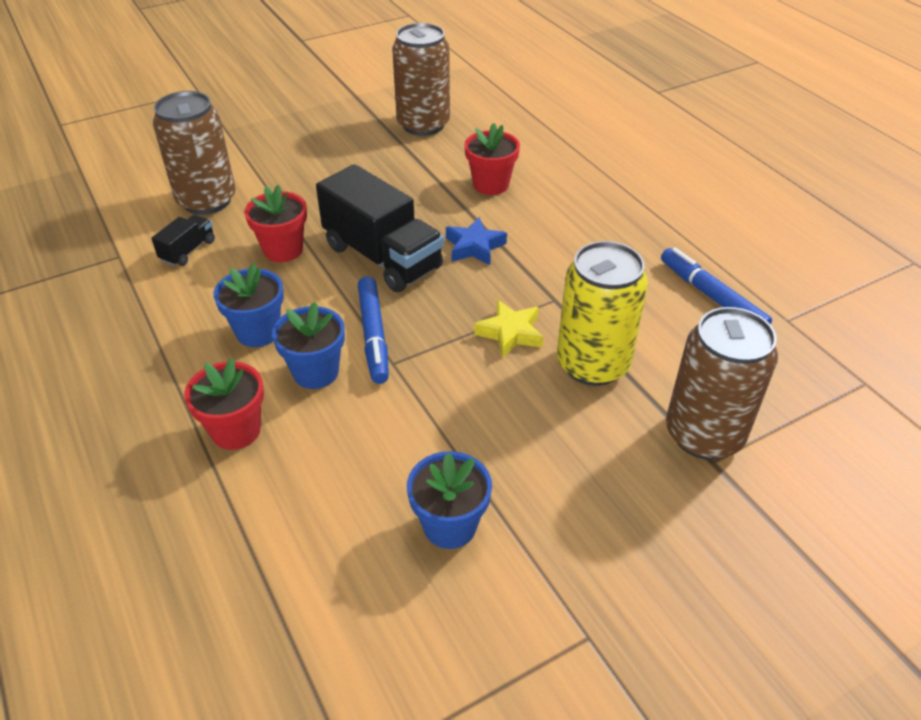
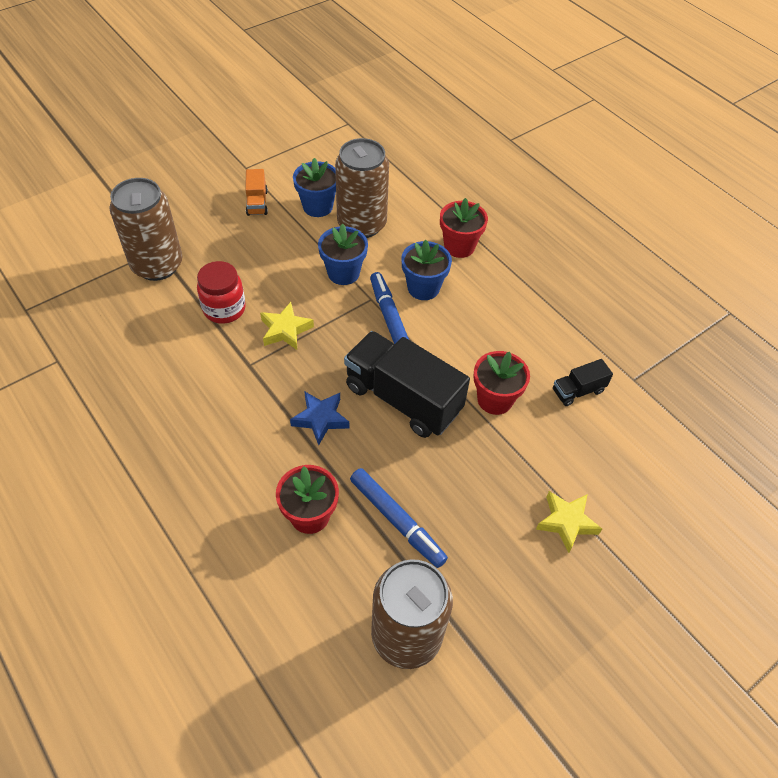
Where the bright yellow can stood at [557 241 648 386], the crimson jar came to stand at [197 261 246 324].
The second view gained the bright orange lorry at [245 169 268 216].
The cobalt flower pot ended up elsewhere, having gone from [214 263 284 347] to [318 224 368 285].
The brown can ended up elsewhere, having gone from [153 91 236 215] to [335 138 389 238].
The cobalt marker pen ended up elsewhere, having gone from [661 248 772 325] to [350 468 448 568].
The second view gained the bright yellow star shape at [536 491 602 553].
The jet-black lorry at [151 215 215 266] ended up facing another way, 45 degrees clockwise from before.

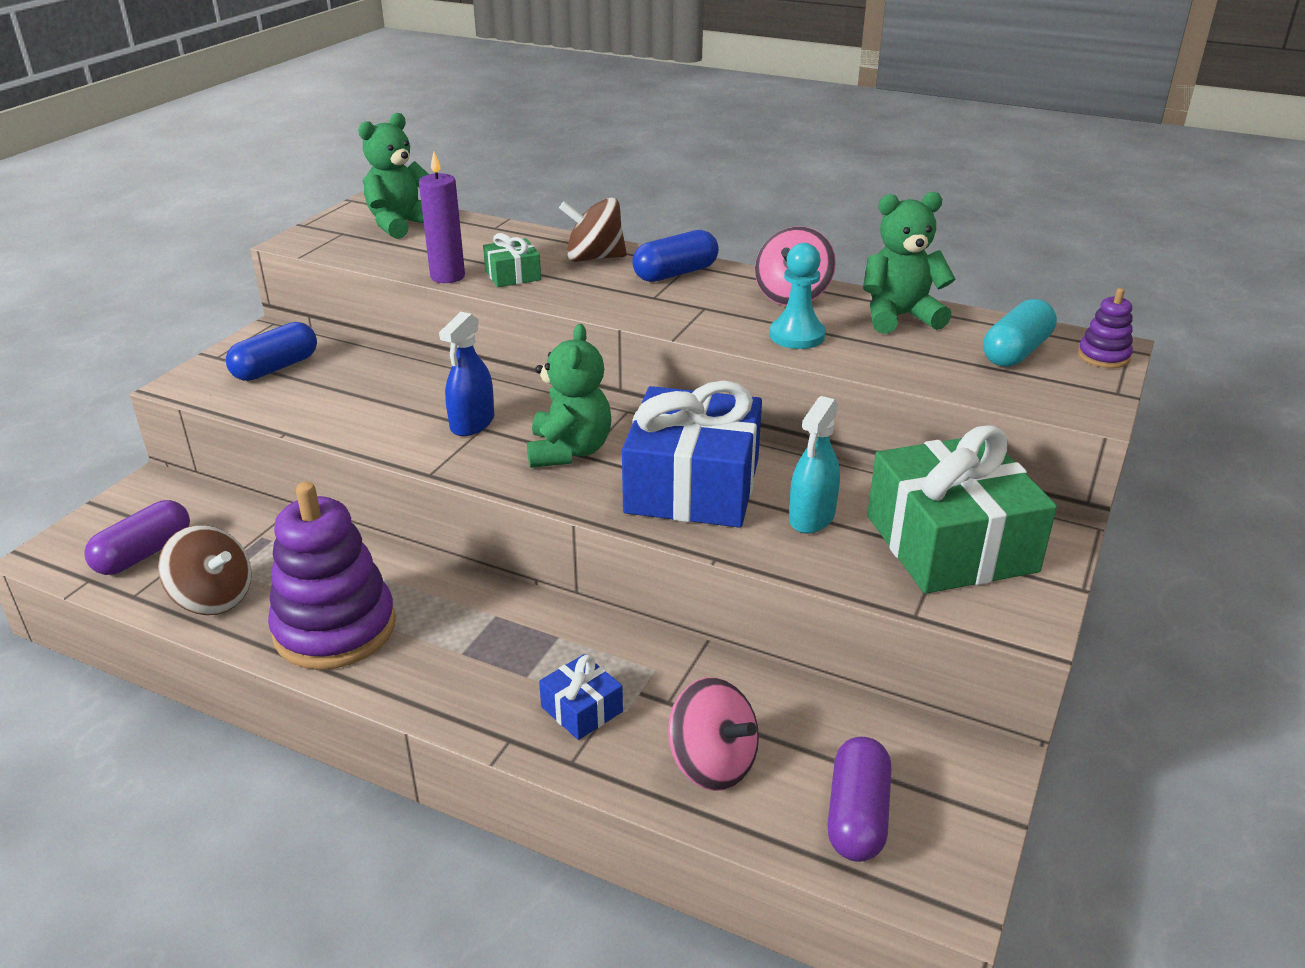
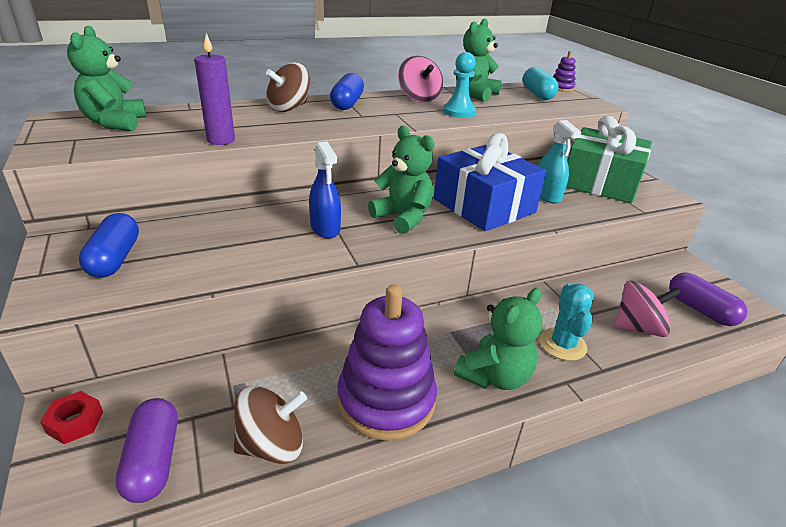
The second view gained the crimson hexagon nut at [40 391 103 444].
The second view gained the green stuffed bear at [454 288 542 390].
Where the cobalt gift stood at [539 654 623 740], the turquoise prickly plant came to stand at [540 283 594 361].
The second view lost the green gift at [483 233 541 287].

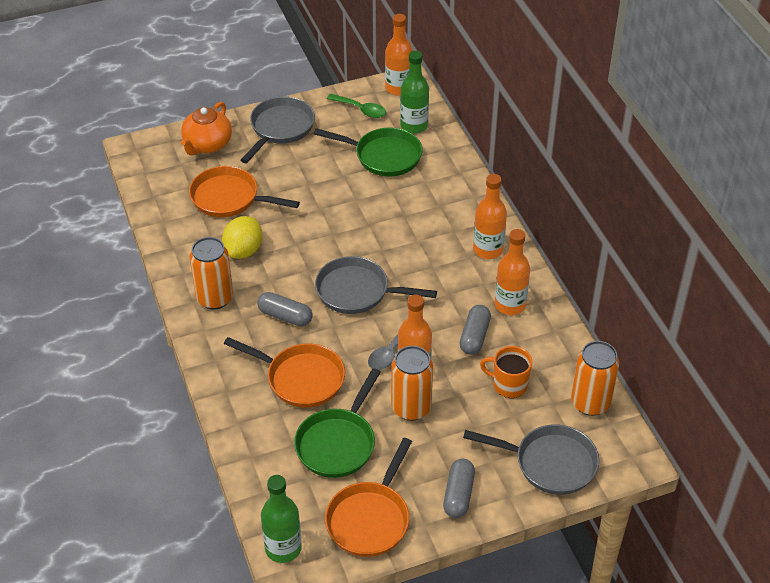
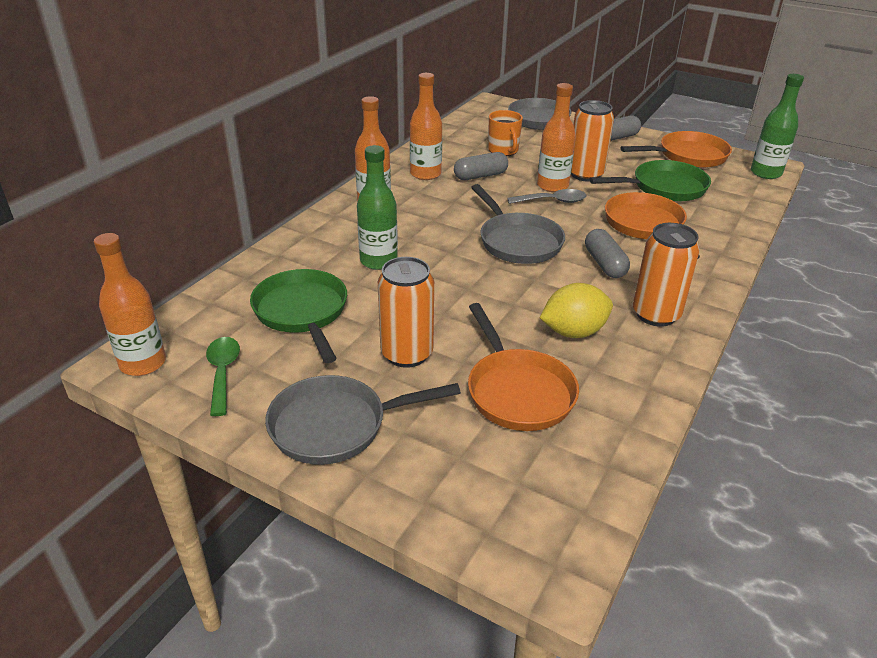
The green flask ended up elsewhere, having gone from [400 51 429 133] to [357 145 398 270].
The bright orange can ended up elsewhere, having gone from [571 341 619 416] to [378 257 434 368].
The second view lost the bright orange china teapot at [181 102 232 156].

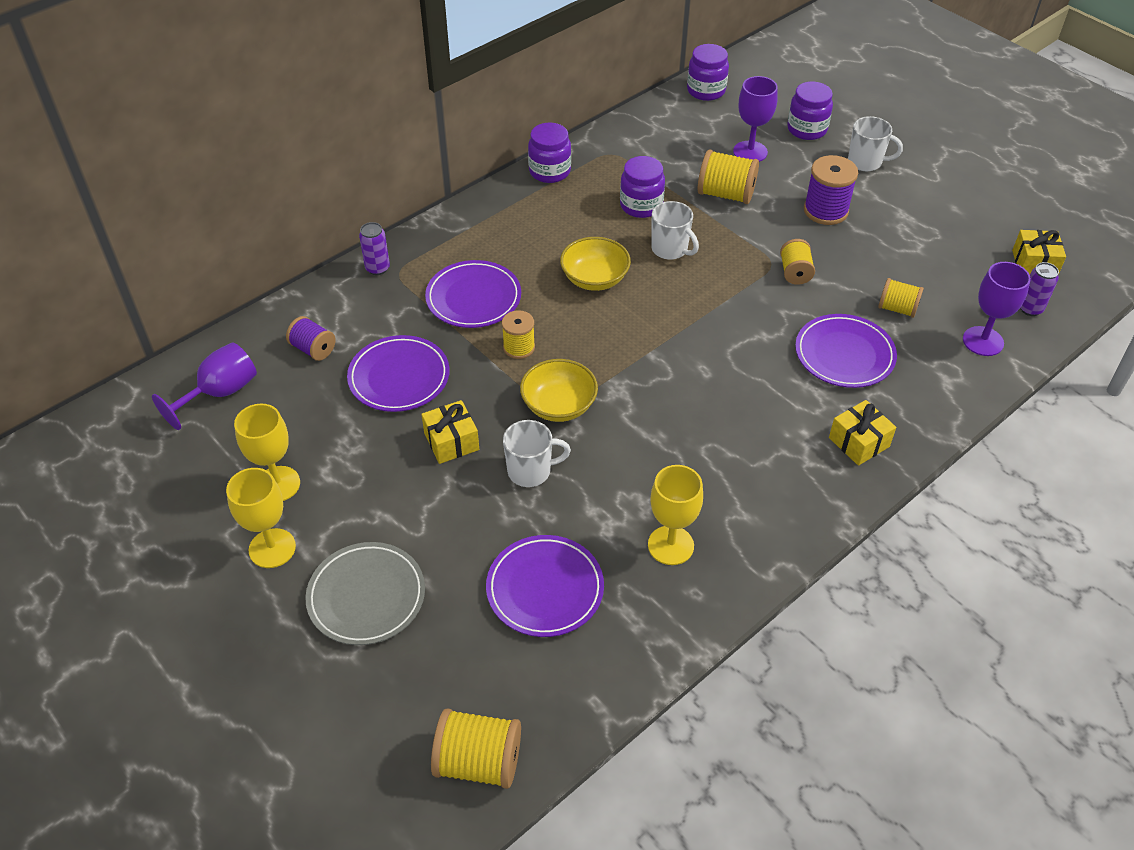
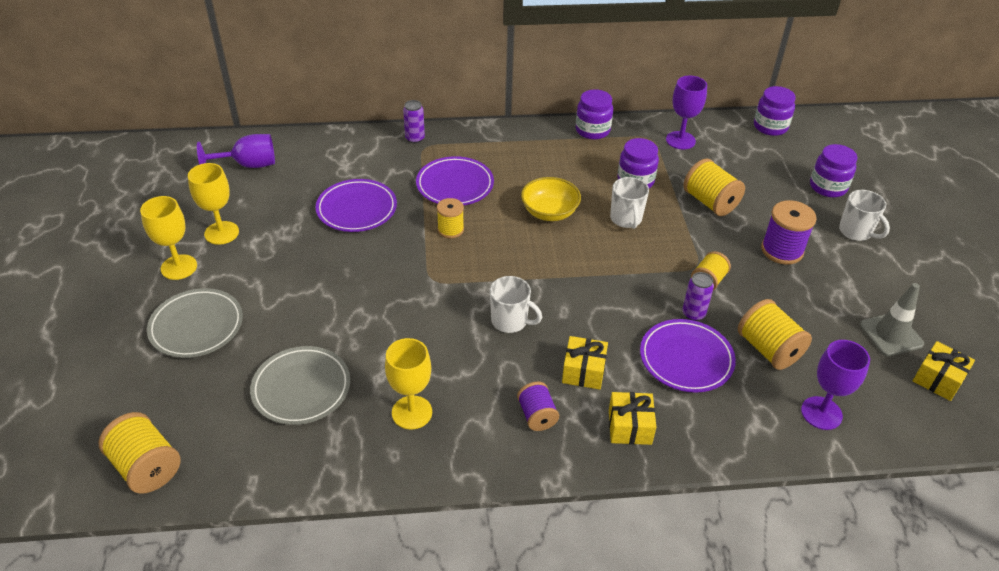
What was the purple dinner plate at [486 535 604 637] turned into the ash-grey dinner plate at [250 346 350 425].
The pure white tea mug ended up elsewhere, having gone from [503 420 571 487] to [490 276 542 333].
The purple reel of thread ended up elsewhere, having gone from [286 316 336 361] to [517 382 559 431].
The bright yellow gift ended up elsewhere, having gone from [421 400 479 464] to [562 336 608 390].
The purple chalice ended up elsewhere, having gone from [733 76 778 162] to [666 76 707 150].
The purple can ended up elsewhere, having gone from [1020 262 1059 316] to [682 272 714 321].
The size of the bright yellow reel of thread at [878 278 924 318] changed by a factor of 1.56.
The second view gained the ash-grey safety cone at [860 283 924 356].
The second view lost the bright yellow deep dish at [520 359 598 422].

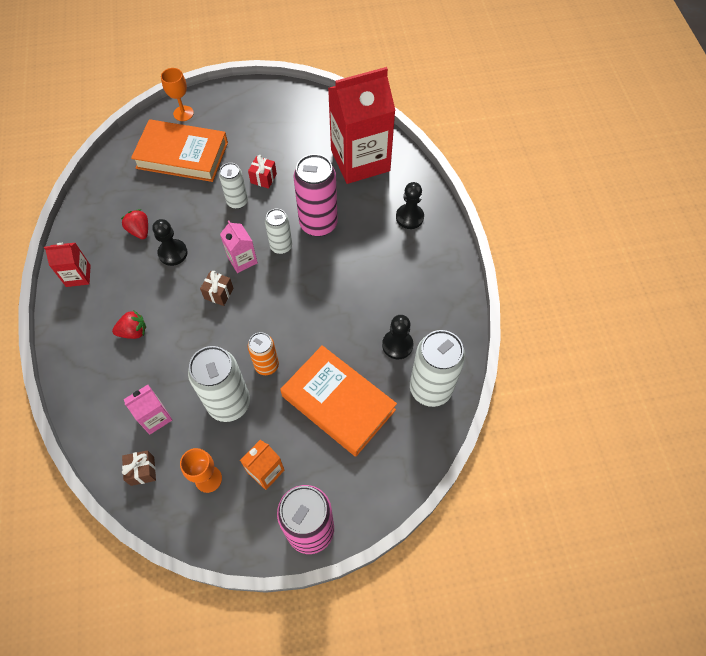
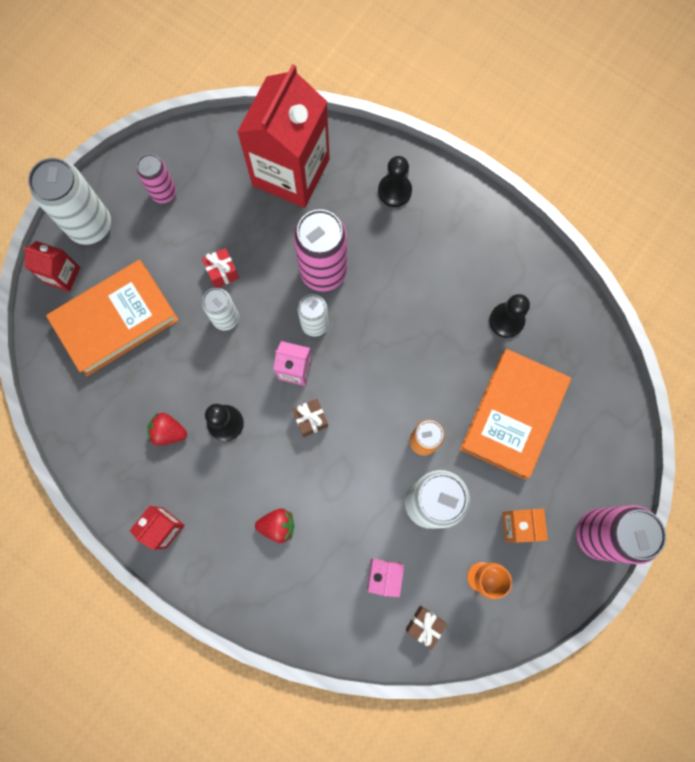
Where the bright orange chalice stood at [161 68 194 121], the crimson juice carton came to stand at [23 241 80 292].
The pure white can ended up elsewhere, having gone from [410 330 465 407] to [28 158 111 245].
The second view gained the rosy can at [137 154 176 203].
The crimson strawberry at [112 310 146 339] ended up facing another way, 60 degrees clockwise from before.
The bright orange hardcover at [280 345 397 457] ended up facing another way, 60 degrees counterclockwise from before.

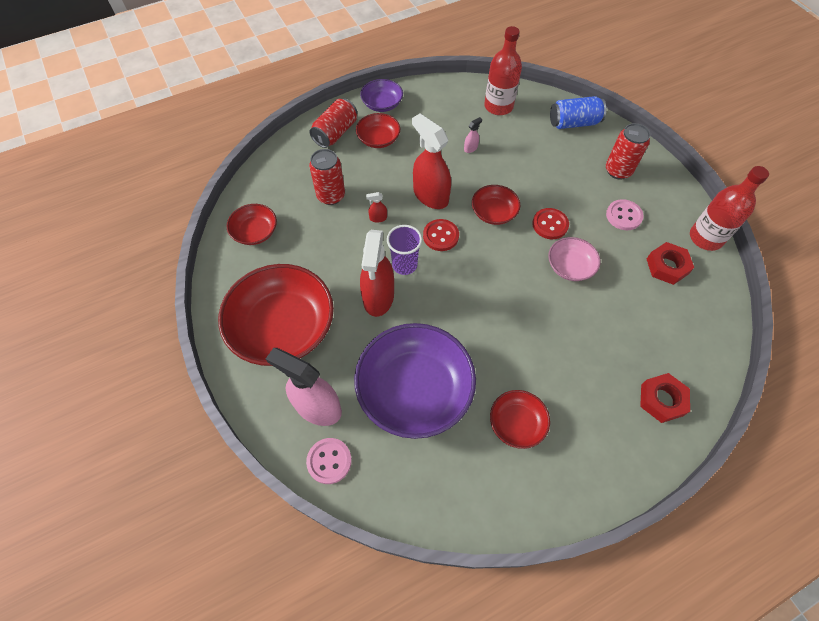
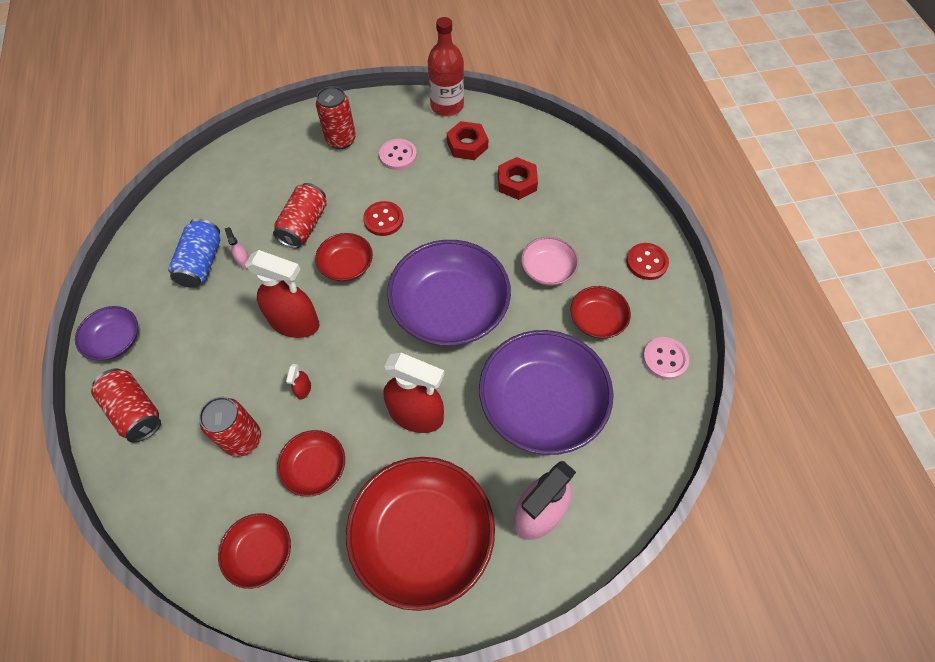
The cobalt can ended up elsewhere, having gone from [550 96 606 129] to [168 219 220 288].
The crimson spray bottle at [412 113 451 209] ended up facing another way, 135 degrees counterclockwise from before.
The second view gained the crimson can at [273 183 327 248].
The crimson deep dish ended up elsewhere, having gone from [356 113 400 148] to [277 430 345 497].
The second view gained the purple deep dish at [387 240 511 346].
The crimson hexagon nut ended up elsewhere, having gone from [640 373 690 423] to [498 157 538 200].
The rosy deep dish ended up elsewhere, having gone from [548 237 601 281] to [521 237 579 286].
The crimson sewing button ended up elsewhere, having gone from [423 219 459 251] to [626 243 669 280].
The rosy sewing button ended up elsewhere, having gone from [306 438 352 484] to [643 337 689 380].
The second view lost the purple beaker at [387 225 422 275].
The second view lost the crimson flask at [484 26 522 115].

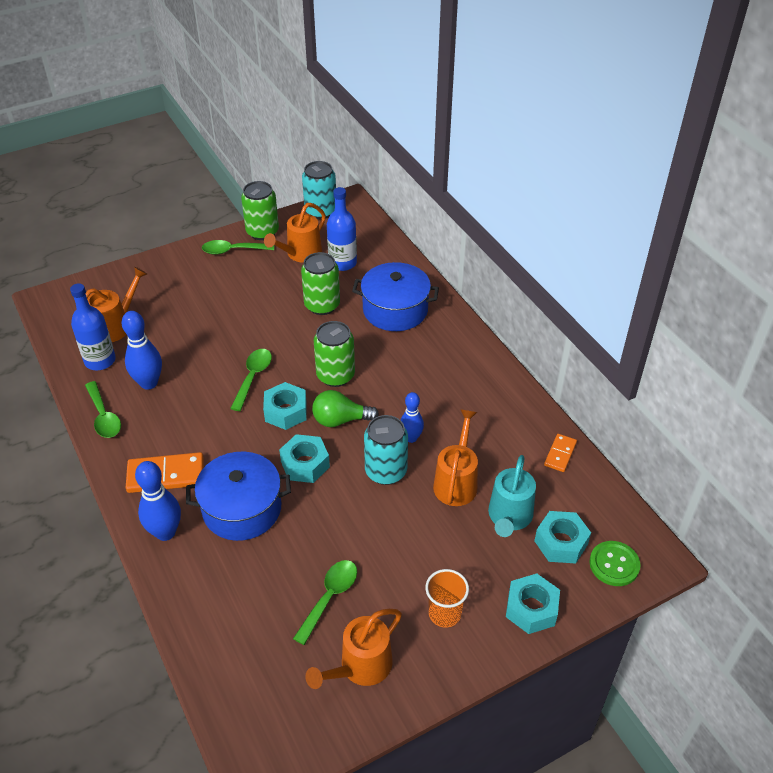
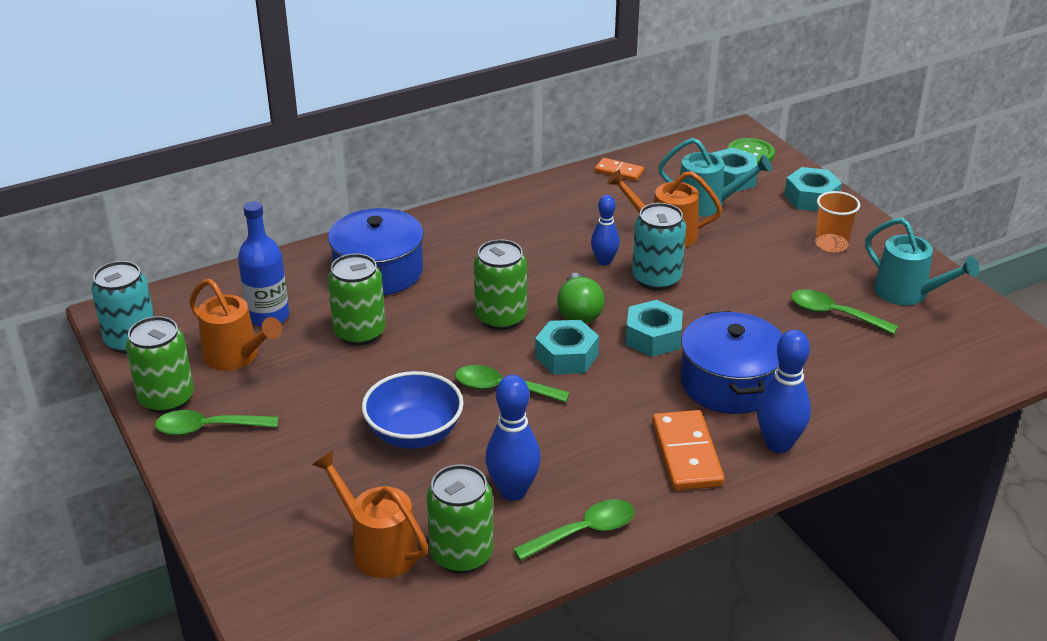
The green teaspoon at [202 240 274 255] ended up facing another way, 90 degrees clockwise from before.
The second view gained the cobalt deep dish at [362 371 464 449].
Where the cobalt flask stood at [70 283 116 370], the green can came to stand at [426 464 494 573].
What was the bright orange sprinkling can at [305 609 402 689] turned into the turquoise sprinkling can at [865 218 980 305].

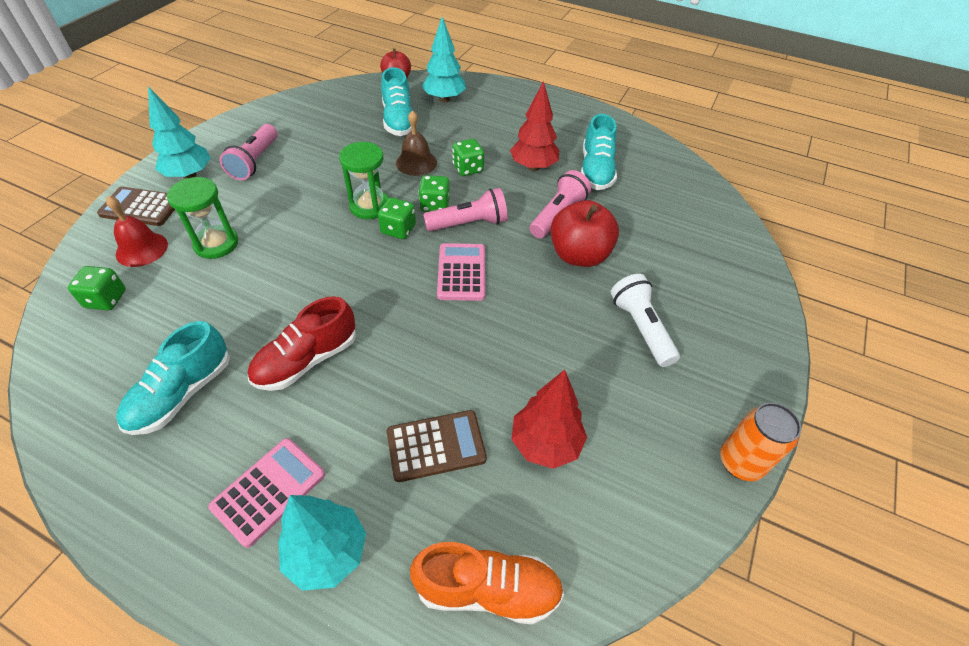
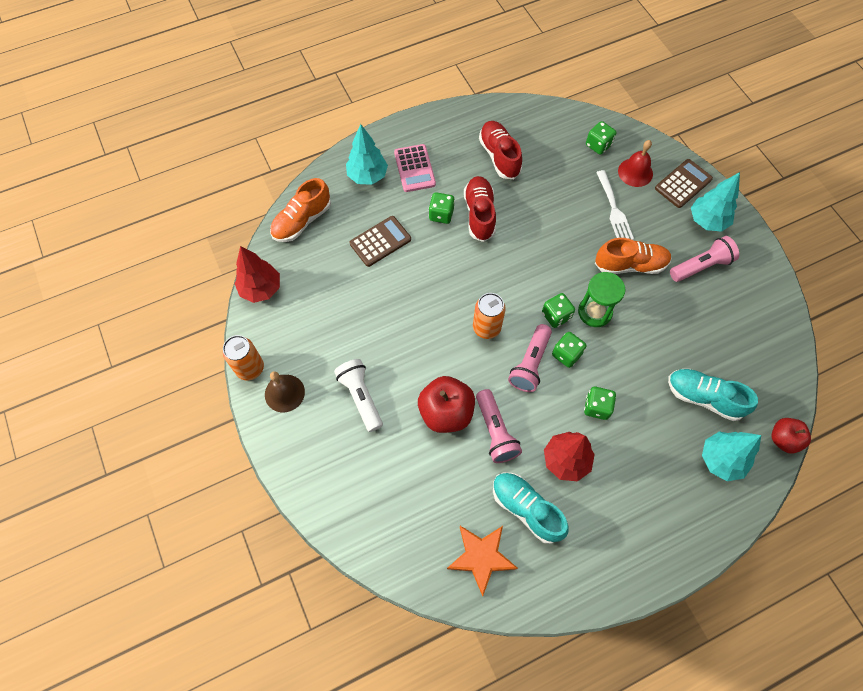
The crimson toy tree ended up elsewhere, having gone from [511 370 587 469] to [235 246 280 303].
The brown hand bell ended up elsewhere, having gone from [396 110 437 176] to [265 371 305 412].
The pure white pocket torch at [611 274 680 367] ended up facing another way, 135 degrees counterclockwise from before.
The brown calculator at [387 410 487 482] ended up facing another way, 150 degrees counterclockwise from before.
The second view gained the green game die at [429 192 455 224].
The second view gained the bright orange star shape at [447 526 518 596].
Where the rosy calculator stood at [437 243 485 301], the bright orange can came to stand at [473 293 506 339].
What was the turquoise shoe at [116 321 230 435] turned into the crimson shoe at [479 121 522 179].
The second view gained the bright orange shoe at [595 238 672 274].
Where the green sandglass stood at [167 177 238 259], the pure white table fork came to stand at [596 170 634 240].
The rosy pocket torch at [220 124 278 180] ended up facing another way, 105 degrees clockwise from before.

